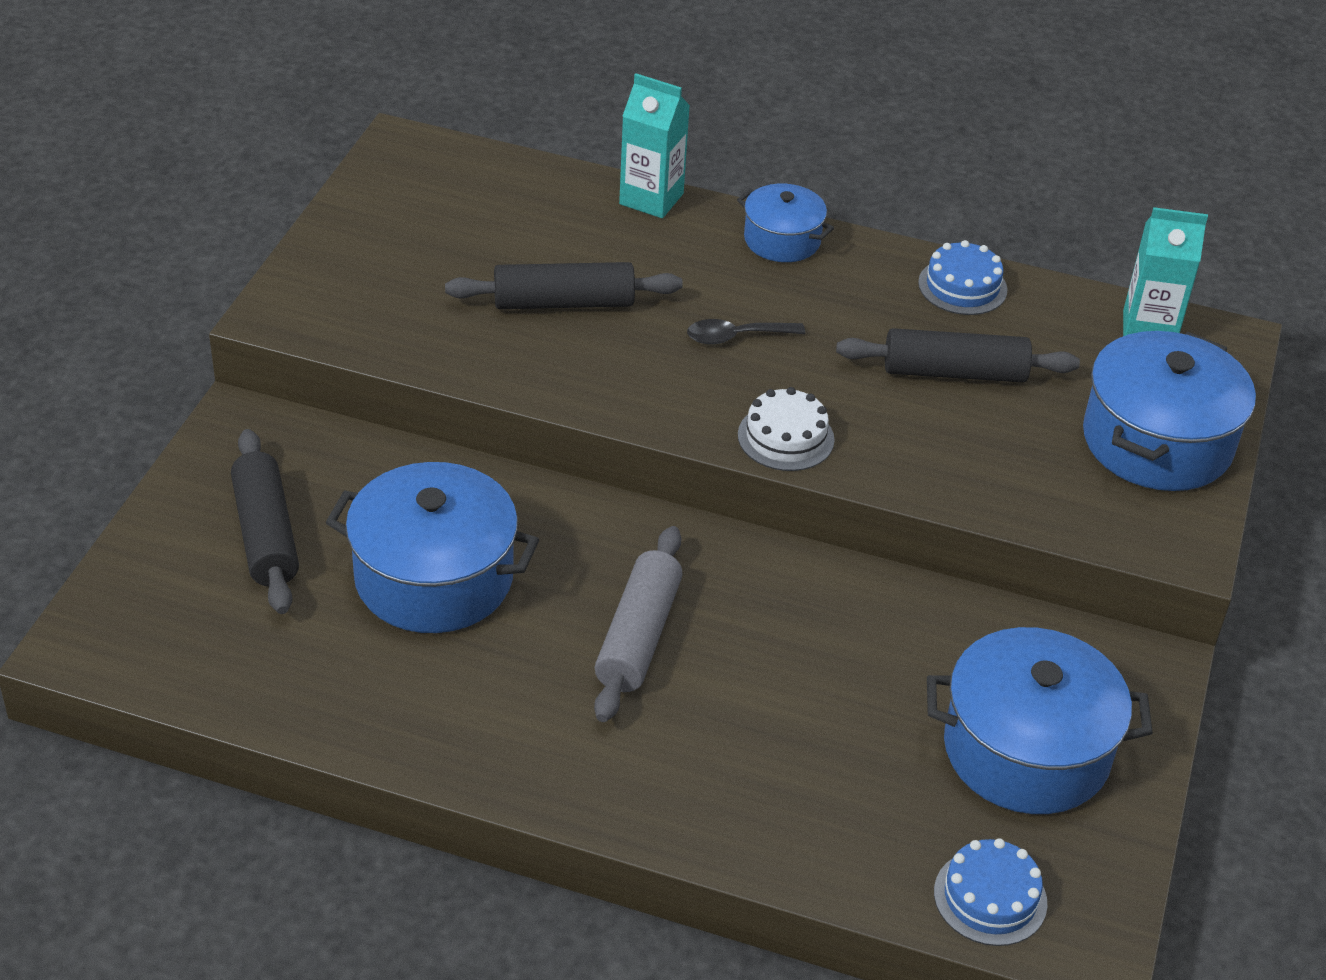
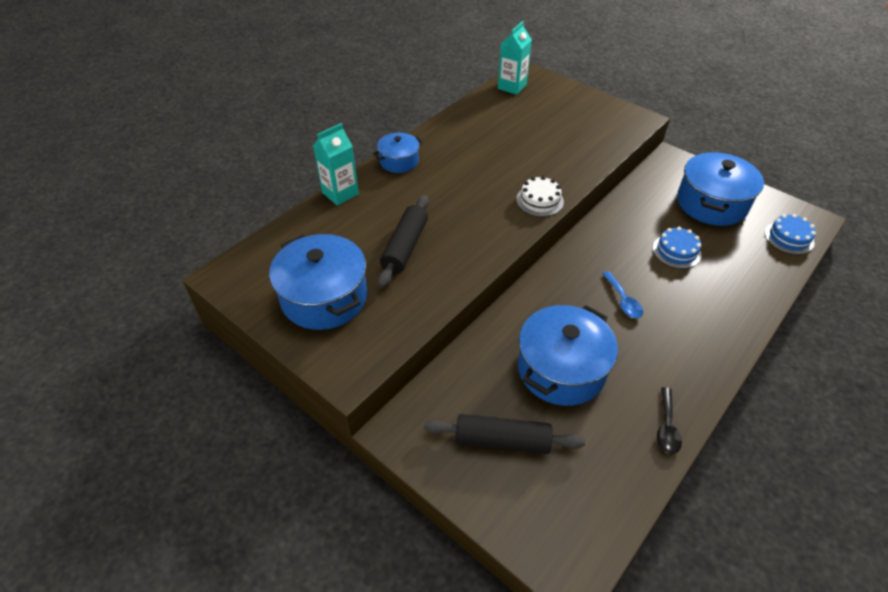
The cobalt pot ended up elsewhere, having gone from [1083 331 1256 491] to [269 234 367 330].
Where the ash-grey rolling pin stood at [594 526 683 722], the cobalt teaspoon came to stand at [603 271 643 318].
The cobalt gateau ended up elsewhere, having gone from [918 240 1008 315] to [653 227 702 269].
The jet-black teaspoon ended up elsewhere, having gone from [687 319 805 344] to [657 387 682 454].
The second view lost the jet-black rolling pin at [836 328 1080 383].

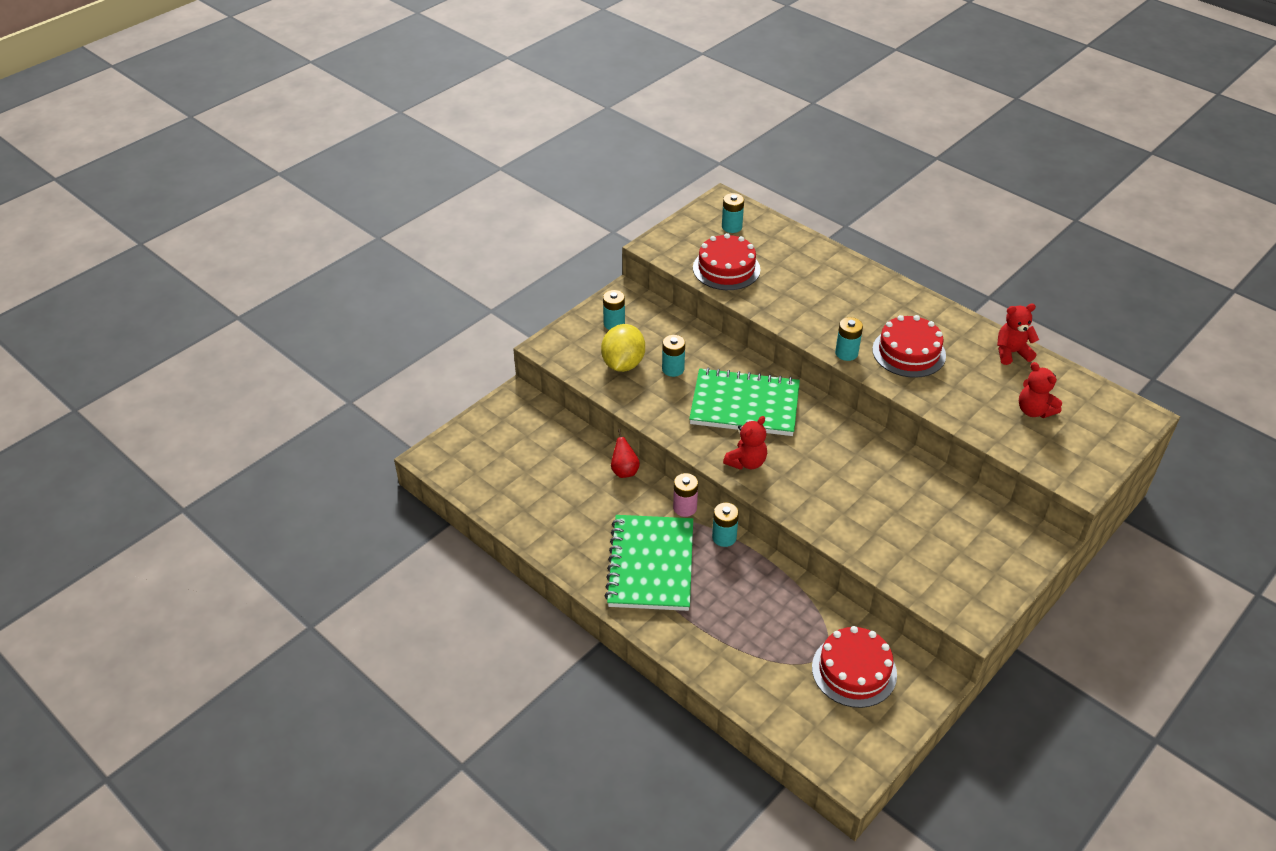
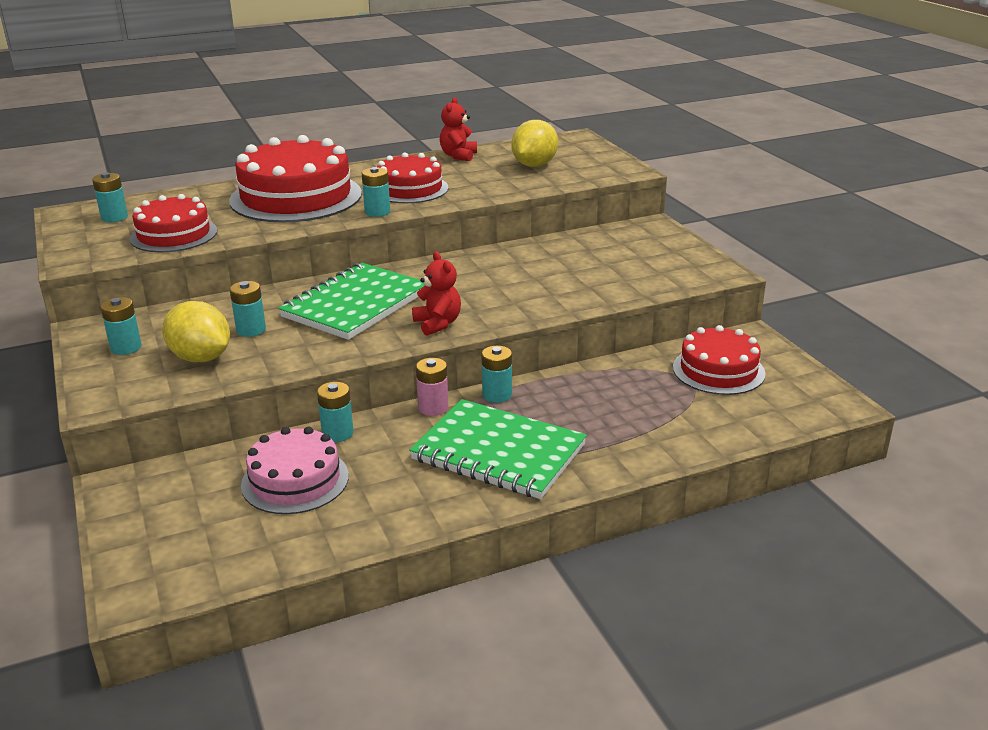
The second view gained the crimson gateau at [229 135 362 223].
The second view gained the rosy gateau at [241 427 349 514].
Where the crimson pear fruit stood at [611 429 640 478], the turquoise AA battery came to stand at [317 382 354 442].
Where the crimson stuffed bear stood at [1019 362 1062 418], the bright yellow lemon came to stand at [511 120 558 167].

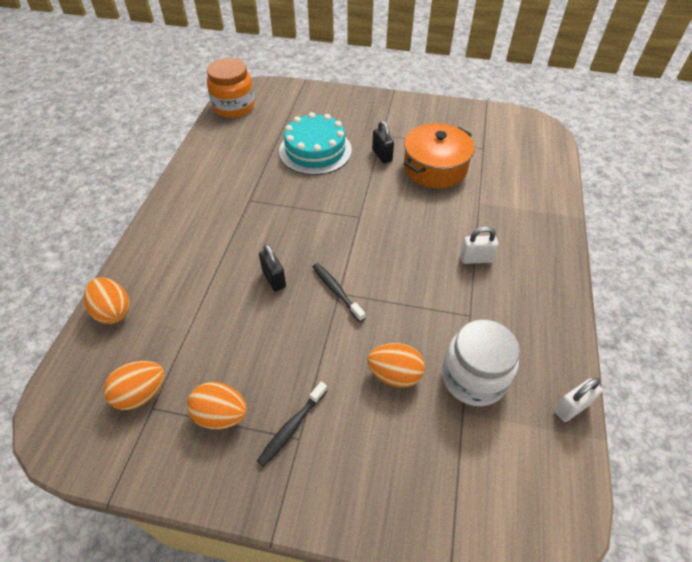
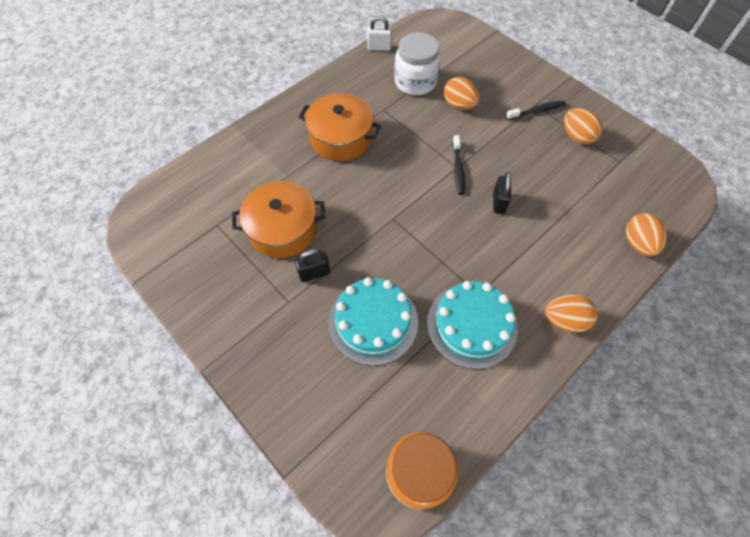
The jet-black padlock at [372 121 394 163] ended up facing another way, 60 degrees clockwise from before.
Where the pure white padlock stood at [460 226 498 264], the bright orange pot came to stand at [298 93 381 161].
The second view gained the turquoise gateau at [427 281 518 369].
The bright orange egg shape ended up elsewhere, having gone from [104 361 165 410] to [545 294 598 333].

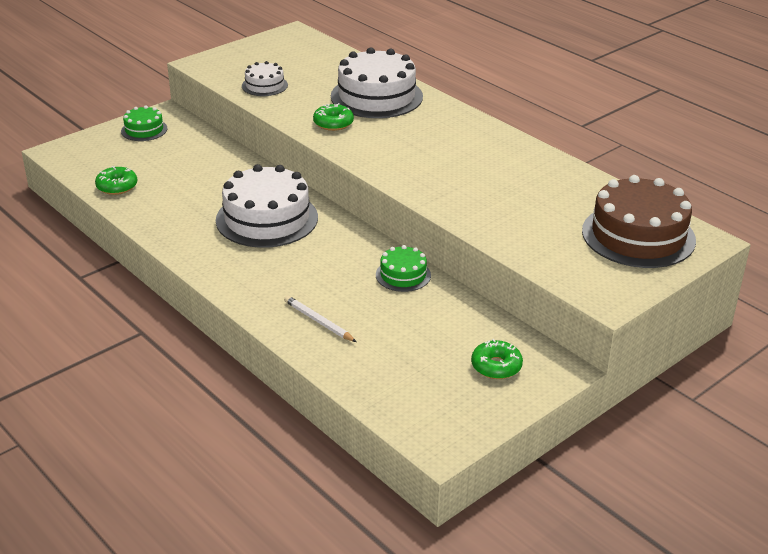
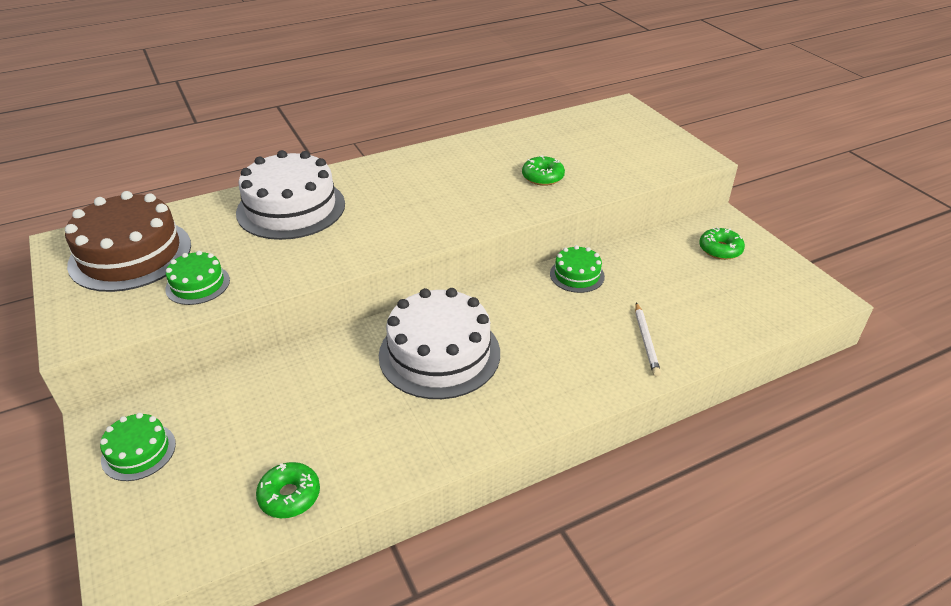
The brown gateau ended up elsewhere, having gone from [582 175 696 268] to [65 191 191 292].
What was the pure white gateau at [242 61 288 96] turned into the green gateau at [165 251 230 305].
The green glazed donut ended up elsewhere, having gone from [313 103 354 131] to [522 155 565 186].
The pure white pencil at [284 295 356 342] ended up facing another way, 60 degrees counterclockwise from before.

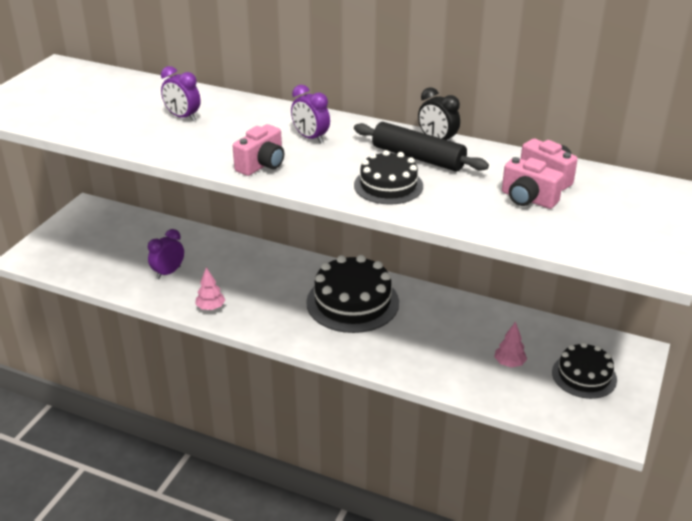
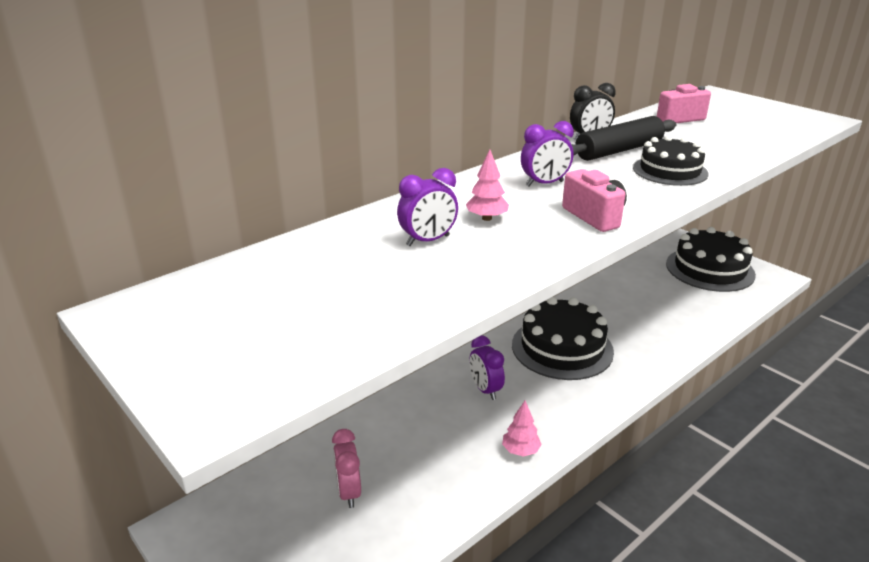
The second view gained the rosy bedside clock at [332 429 361 508].
The rosy toy tree ended up elsewhere, having gone from [494 322 527 368] to [466 150 509 221].
The purple bedside clock ended up elsewhere, having gone from [148 229 184 279] to [469 335 505 400].
The size of the jet-black gateau at [552 342 617 399] changed by a factor of 1.61.
The second view lost the rosy compact camera at [502 157 564 209].

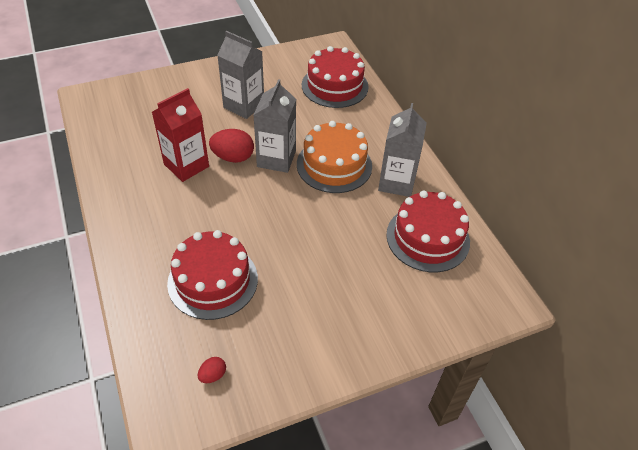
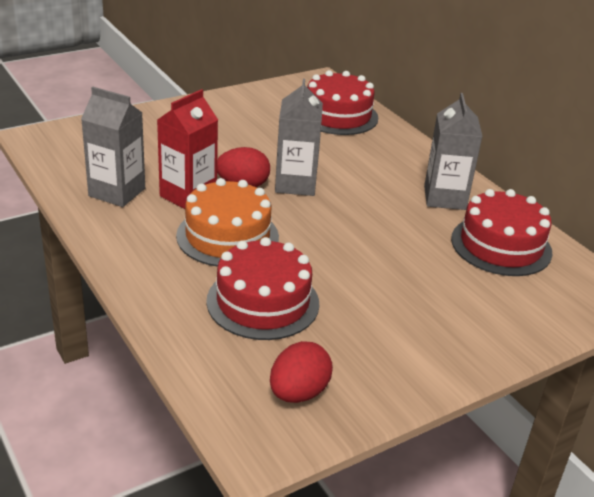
The ash-grey juice carton ended up elsewhere, having gone from [217 31 264 119] to [81 87 145 207].
The bright orange gateau ended up elsewhere, having gone from [297 121 372 193] to [176 178 279 266].
The size of the crimson egg shape at [198 357 226 383] changed by a factor of 1.90.

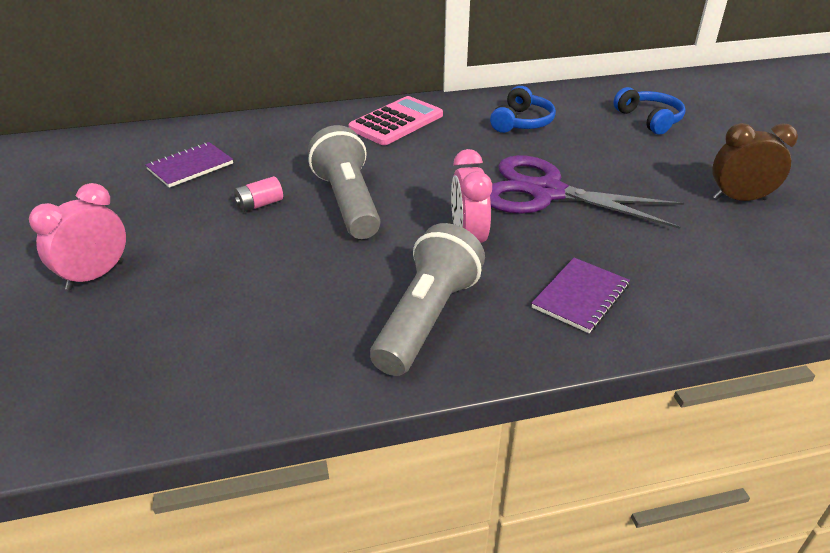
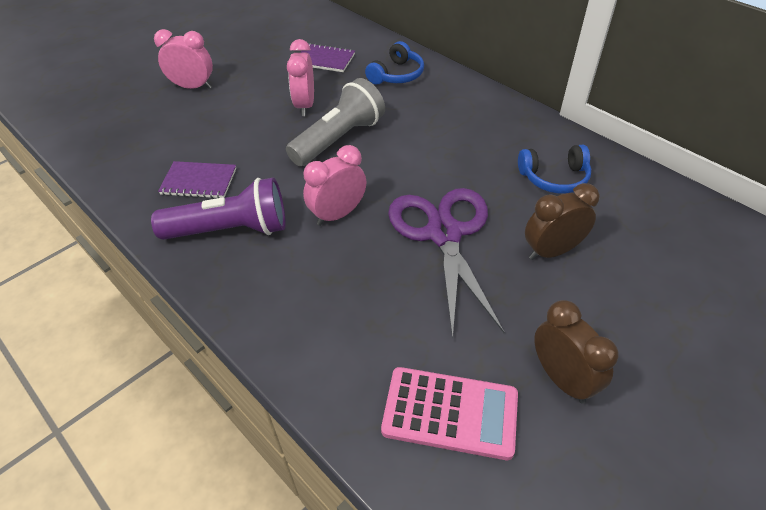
What was the ash-grey pocket torch at [370 223 485 376] turned into the purple pocket torch at [151 177 286 240].
The purple notebook ended up elsewhere, having gone from [531 258 630 333] to [158 161 236 198].
Where the rosy AA battery stood at [234 176 283 212], the rosy bedside clock came to stand at [287 39 314 116].
The cobalt headphones ended up elsewhere, having gone from [613 87 686 135] to [365 41 424 84].
The rosy calculator ended up elsewhere, having gone from [348 96 443 145] to [381 367 518 460].
The second view gained the brown bedside clock at [525 183 600 260].

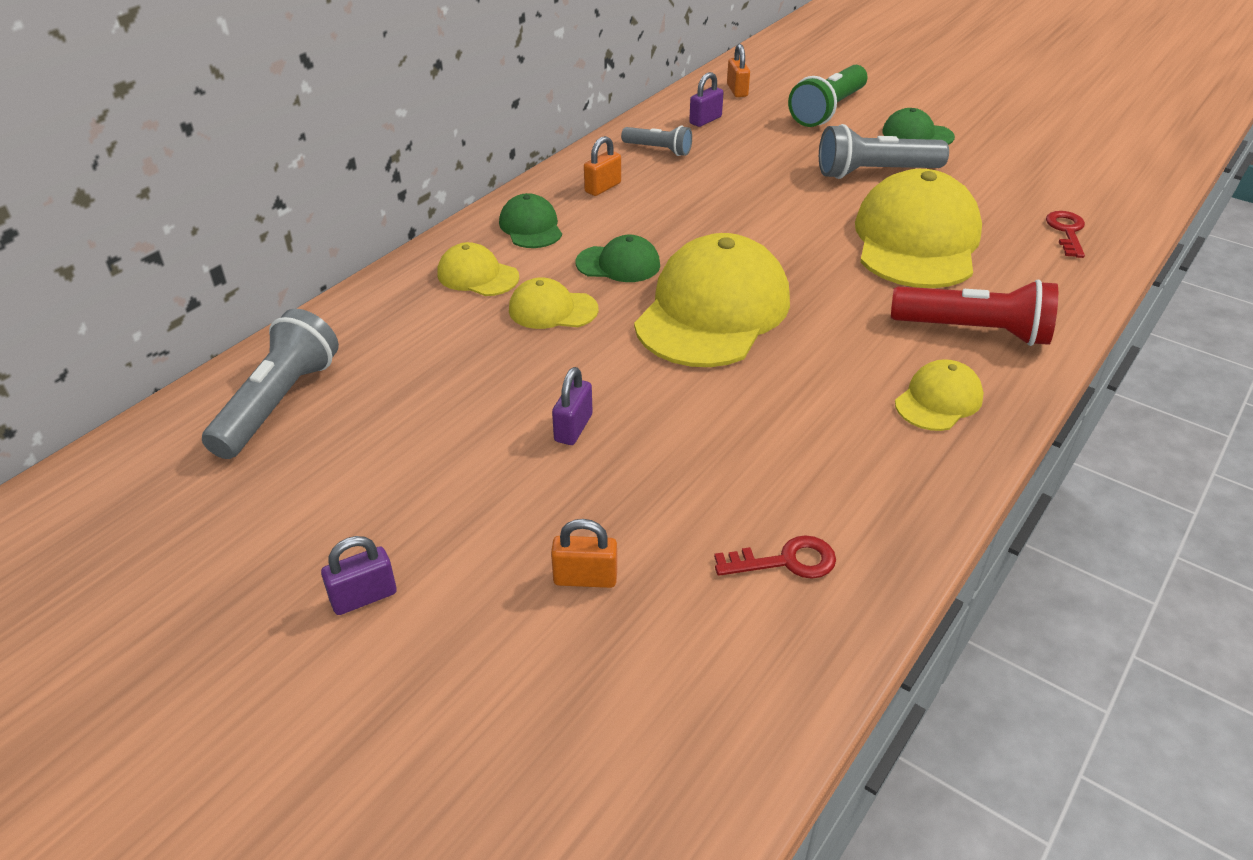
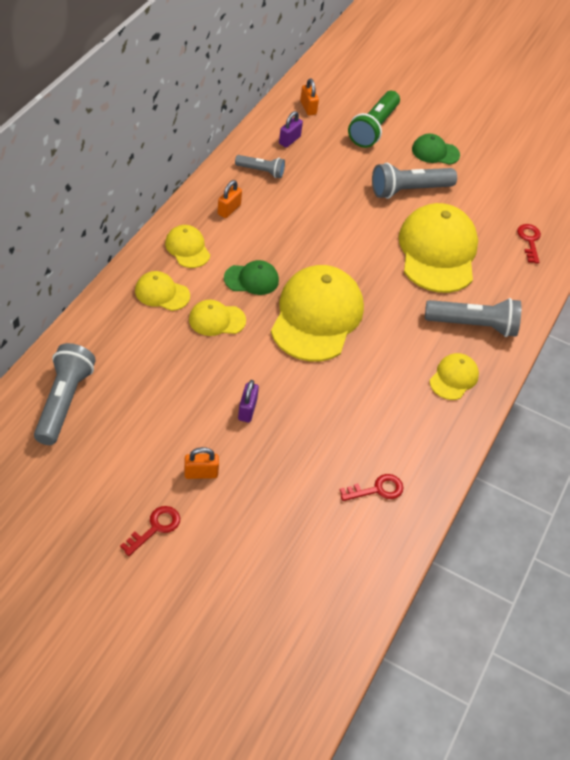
Where the purple padlock stood at [321 536 397 615], the crimson latchkey came to stand at [120 506 180 556].
What was the green baseball cap at [499 193 562 248] turned into the bright yellow baseball cap at [165 225 210 268].
The bright orange padlock ended up elsewhere, having gone from [551 519 617 588] to [184 447 219 479].
What was the crimson pocket torch at [891 280 1058 346] turned into the ash-grey pocket torch at [425 298 521 337].

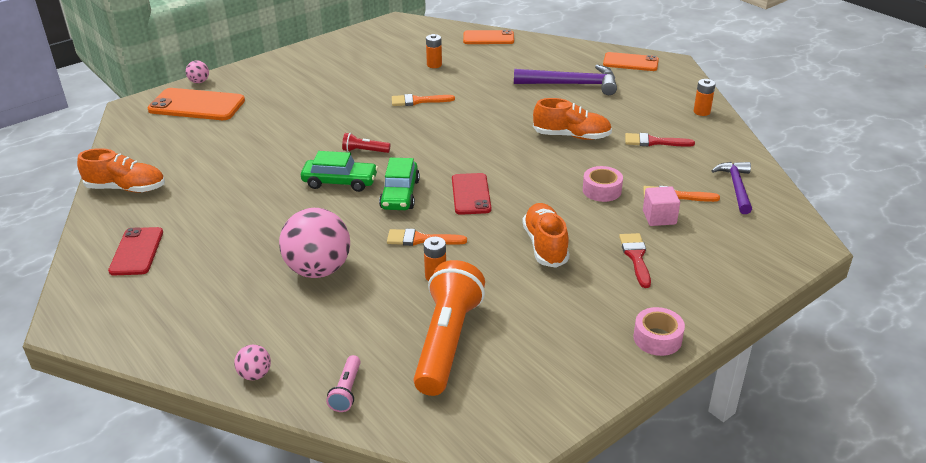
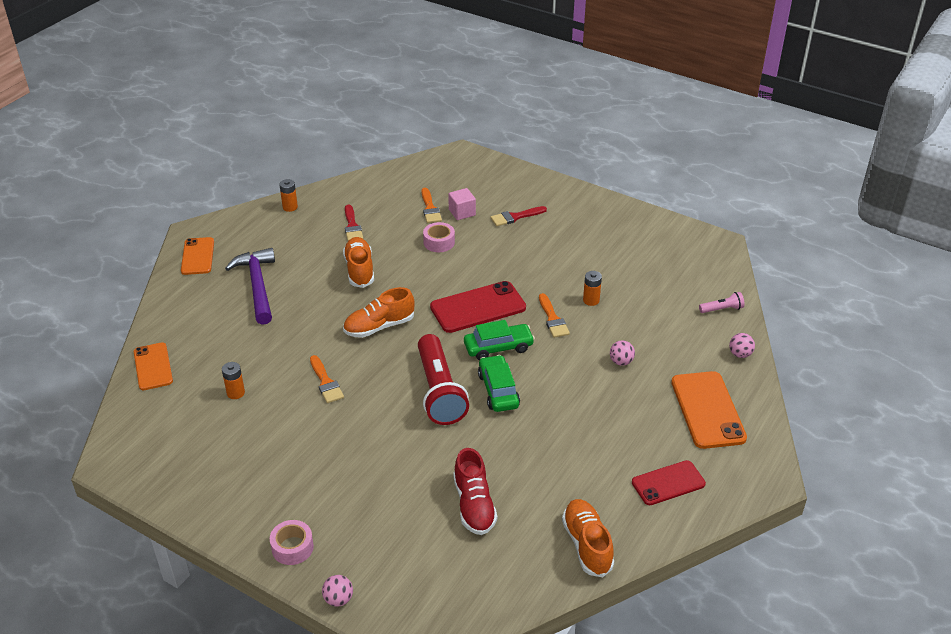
The rosy roll of tape ended up elsewhere, having gone from [633 307 685 356] to [270 520 314 565].
The bright orange shoe ended up elsewhere, having gone from [522 203 570 268] to [343 287 415 338].
The size of the crimson pocket torch at [342 133 390 153] changed by a factor of 2.32.
The size of the crimson smartphone at [452 173 491 215] changed by a factor of 1.53.
The second view gained the crimson shoe at [453 448 497 535].
The size of the rosy ball at [279 208 350 278] changed by a factor of 0.45.
The bright orange smartphone ended up elsewhere, having gone from [147 88 245 120] to [671 371 747 449].
The second view lost the bright orange pocket torch at [414 260 485 396].
The second view lost the purple claw hammer at [711 162 752 214].

